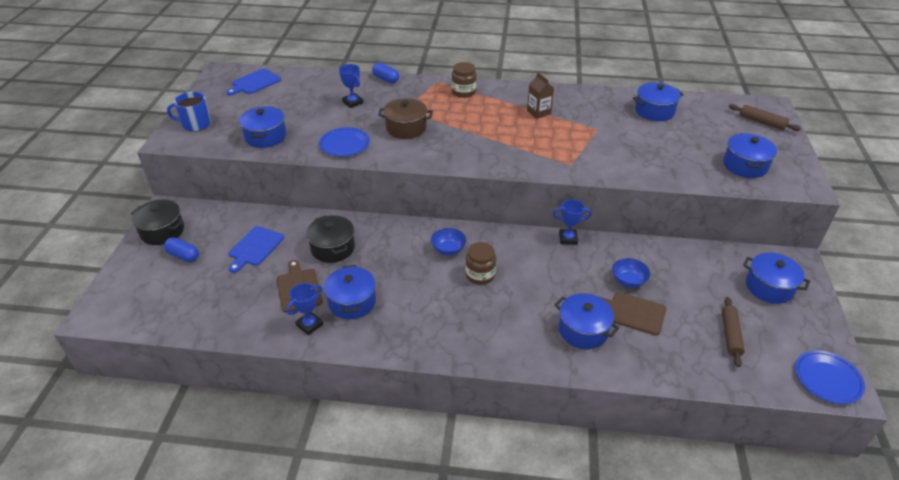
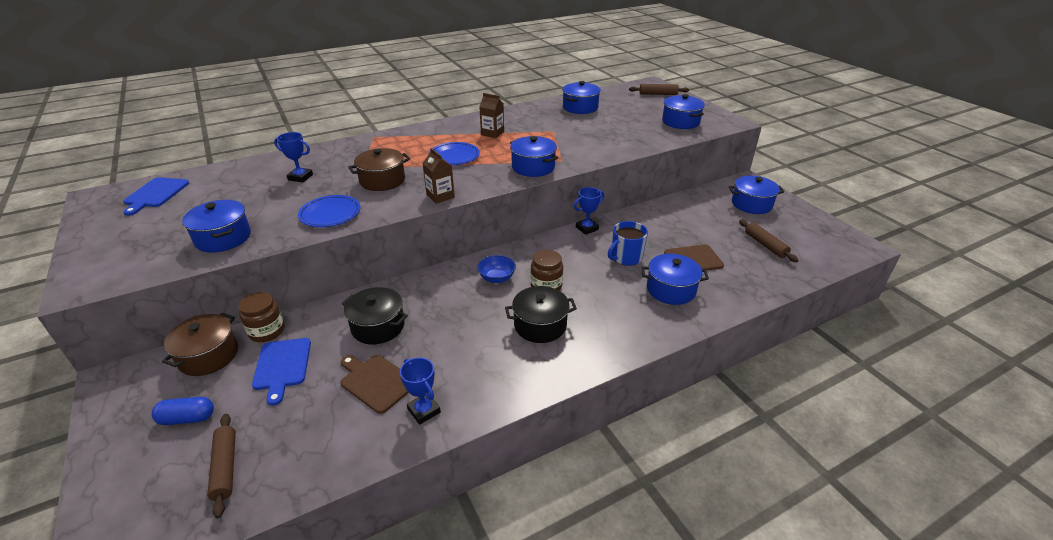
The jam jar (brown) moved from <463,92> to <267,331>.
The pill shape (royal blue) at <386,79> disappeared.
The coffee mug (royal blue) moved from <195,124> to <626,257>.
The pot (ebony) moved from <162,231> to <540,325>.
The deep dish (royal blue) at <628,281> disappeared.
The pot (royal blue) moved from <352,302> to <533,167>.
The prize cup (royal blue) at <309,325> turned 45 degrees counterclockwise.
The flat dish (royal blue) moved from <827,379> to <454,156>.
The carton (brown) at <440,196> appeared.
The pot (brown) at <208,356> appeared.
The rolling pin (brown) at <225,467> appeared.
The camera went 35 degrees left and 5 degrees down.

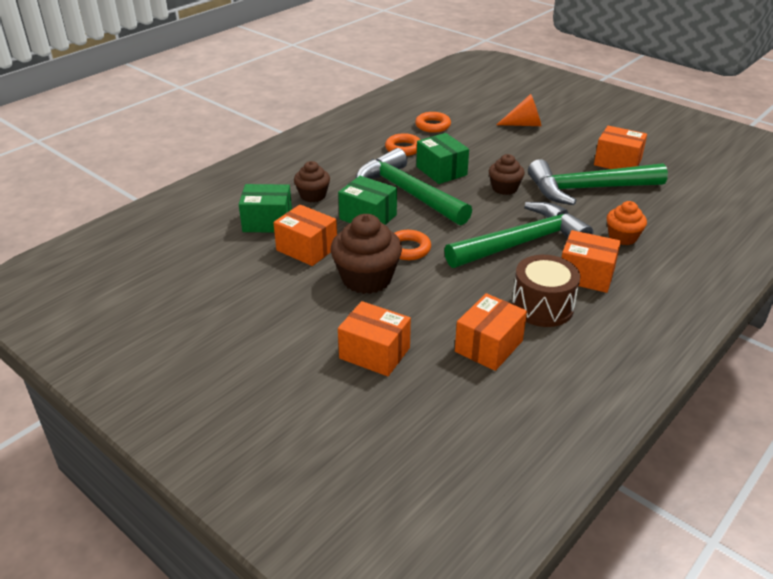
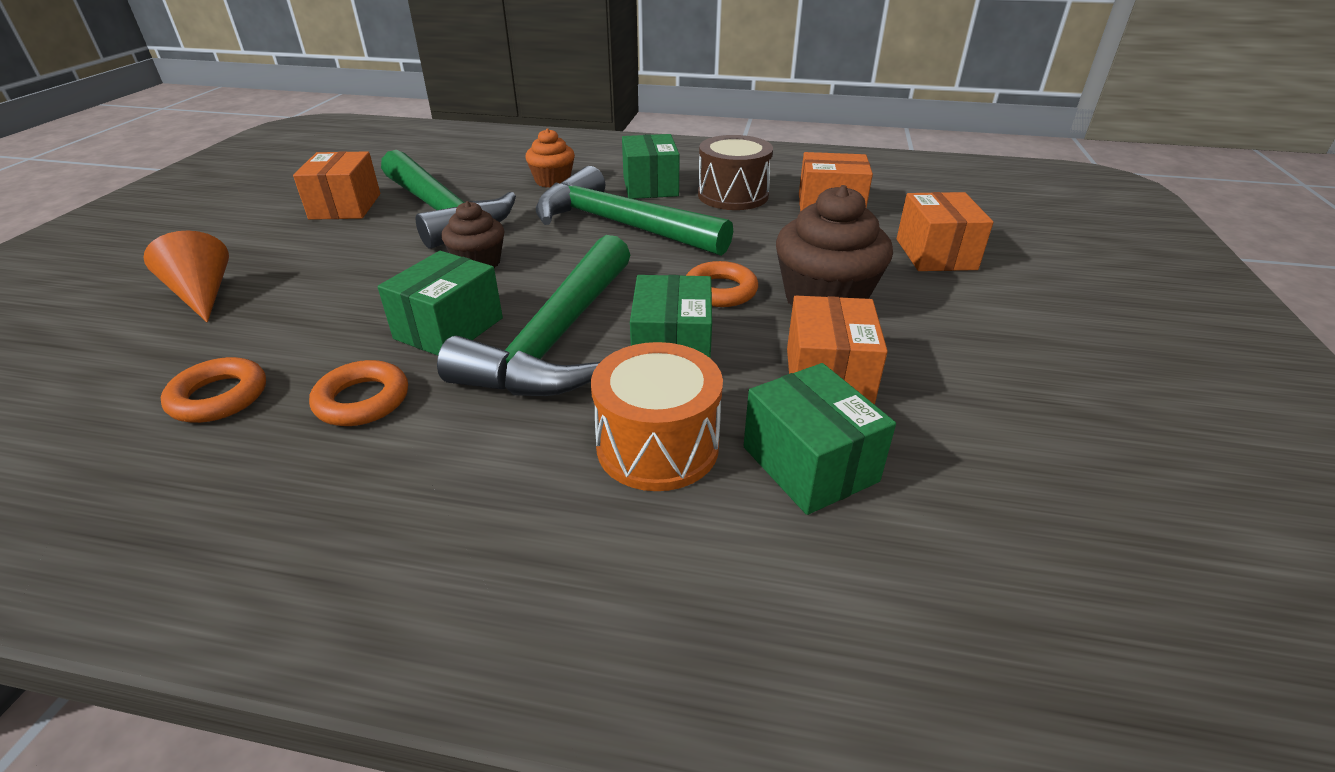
The fairy cake (brown) at <313,195> was replaced by the drum (orange-coloured) at <657,446>.
The package (orange-coloured) at <586,275> became the package (emerald) at <650,186>.
The camera went 120 degrees left and 0 degrees up.

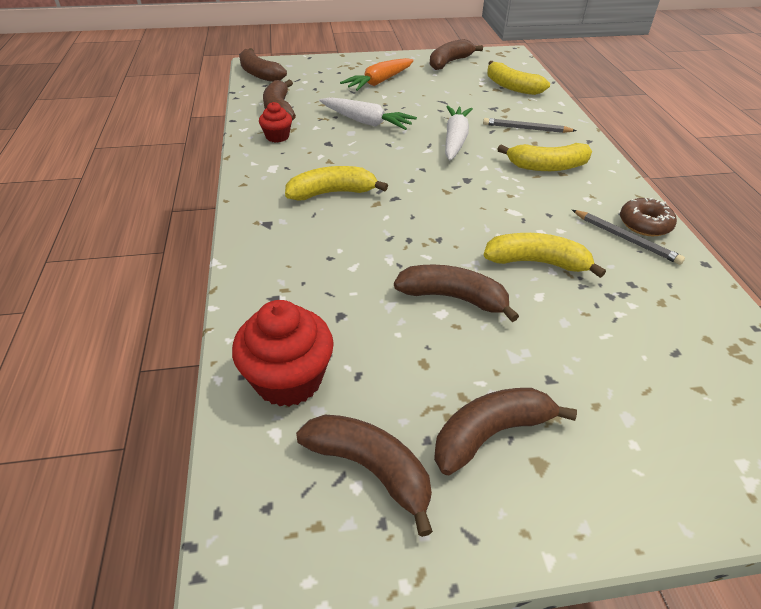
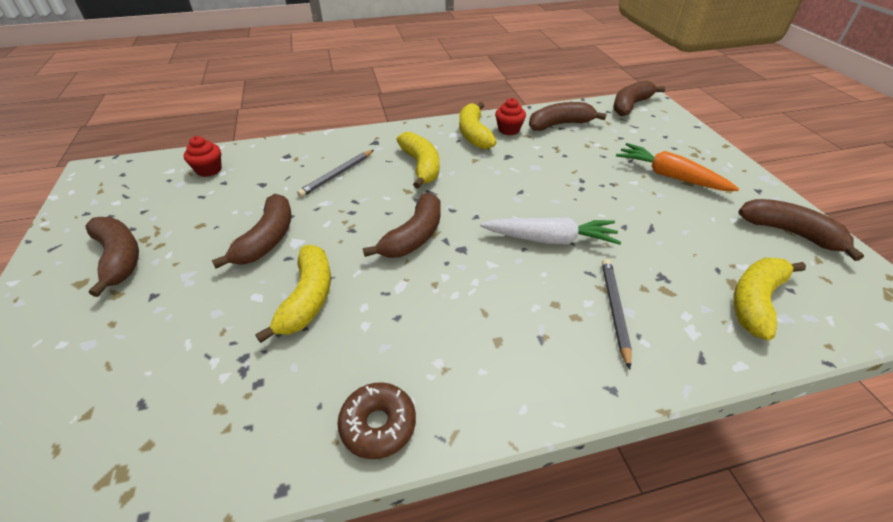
The toy carrot (white) at <366,122> disappeared.
The banana fruit (golden) moved from <547,166> to <474,134>.
The pencil (grey) moved from <626,239> to <337,175>.
The fairy cake (crimson) at <288,379> changed to 0.57 times the size.
The banana fruit (brown) moved from <370,468> to <414,236>.
The camera went 85 degrees right and 0 degrees up.

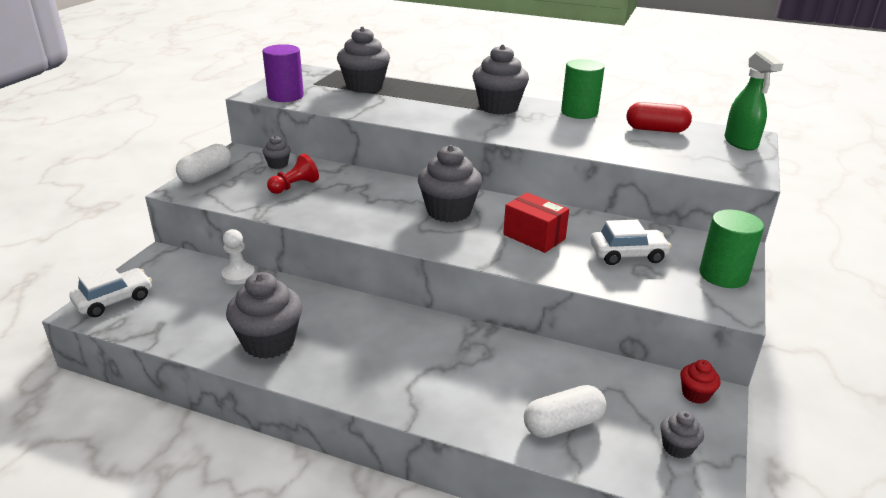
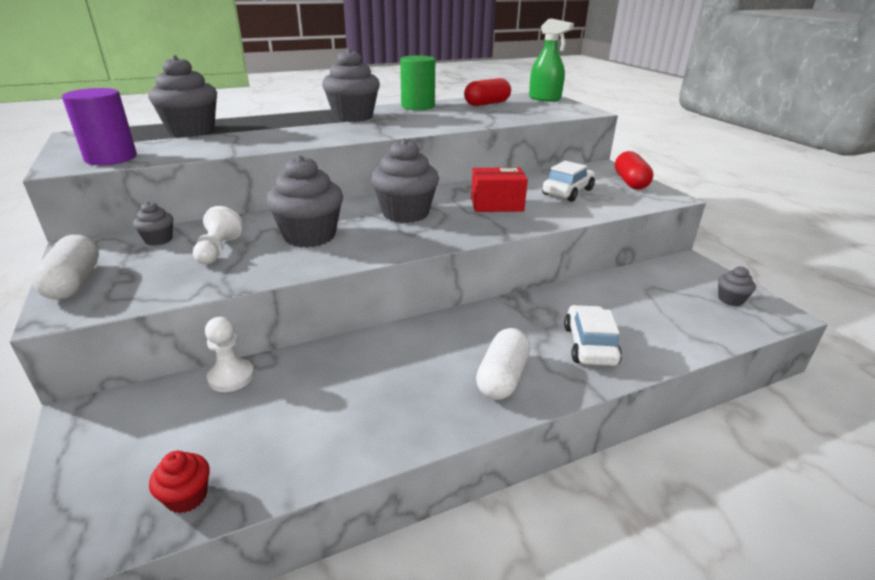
The pawn (crimson) at <294,186> became the pawn (white) at <218,250>.
The solid cylinder (emerald) at <723,275> was replaced by the pill shape (crimson) at <630,182>.
The automobile (white) moved from <114,300> to <590,345>.
The fairy cake (grey) moved from <269,342> to <309,236>.
The fairy cake (crimson) moved from <695,394> to <187,497>.
The pill shape (white) moved from <563,424> to <502,377>.
The camera went 45 degrees left and 0 degrees up.

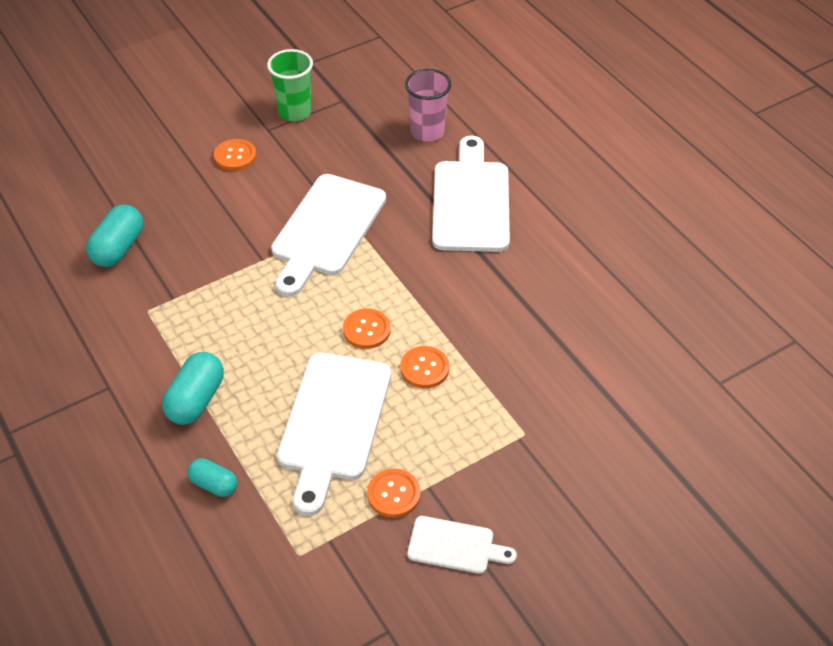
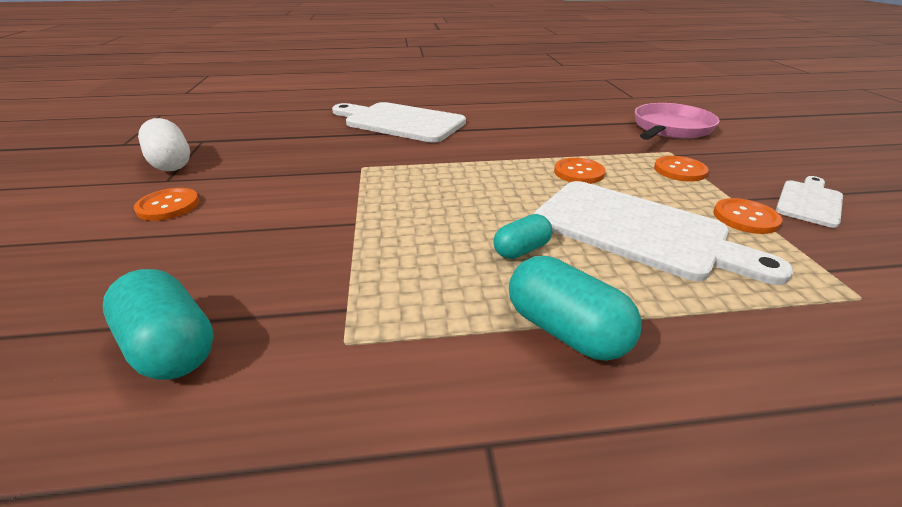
The tumbler (emerald) at <295,111> was replaced by the pill shape (white) at <171,162>.
The tumbler (rose-pink) at <427,132> disappeared.
The bread board (white) at <326,229> disappeared.
The sewing button (orange-coloured) moved from <366,330> to <679,170>.
The pill shape (teal) moved from <214,484> to <521,250>.
The frying pan (rose-pink) at <670,128> appeared.
The camera went 65 degrees left and 15 degrees down.

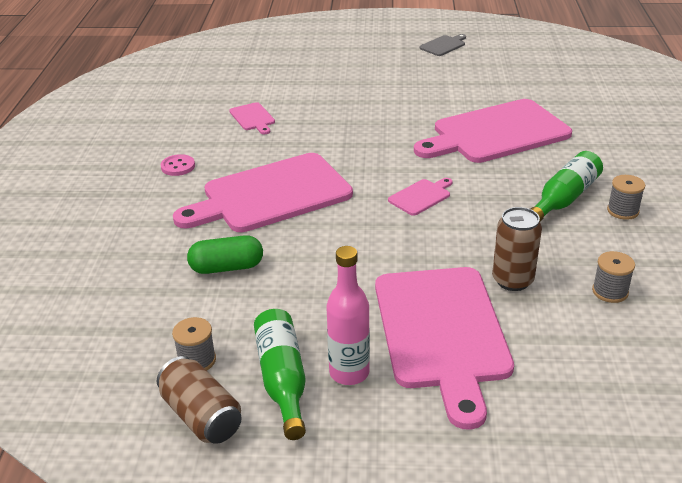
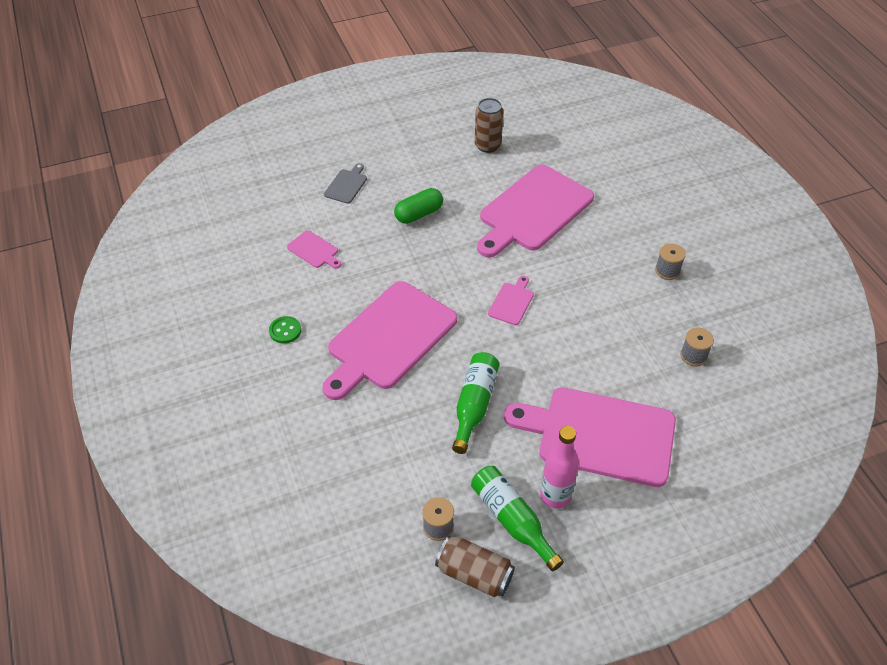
The bread board (grey) moved from <443,45> to <346,185>.
The bottle (emerald) moved from <564,198> to <474,405>.
The sewing button (rose-pink) at <178,166> became the sewing button (emerald) at <285,331>.
The tin (brown) moved from <512,280> to <487,145>.
The pill shape (emerald) moved from <227,267> to <419,214>.
The bread board (rose-pink) at <442,332> turned 135 degrees clockwise.
The camera went 25 degrees left and 15 degrees up.

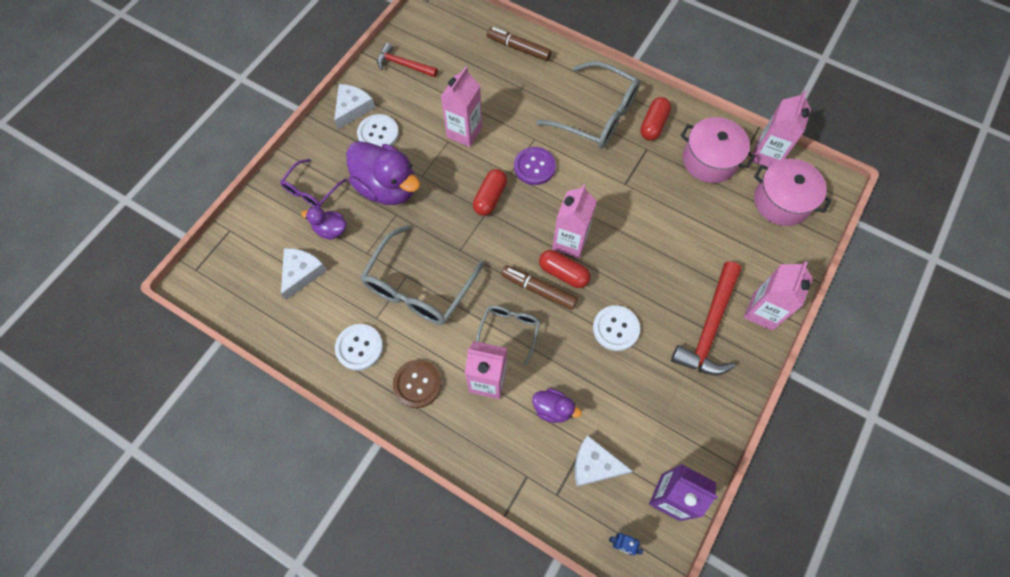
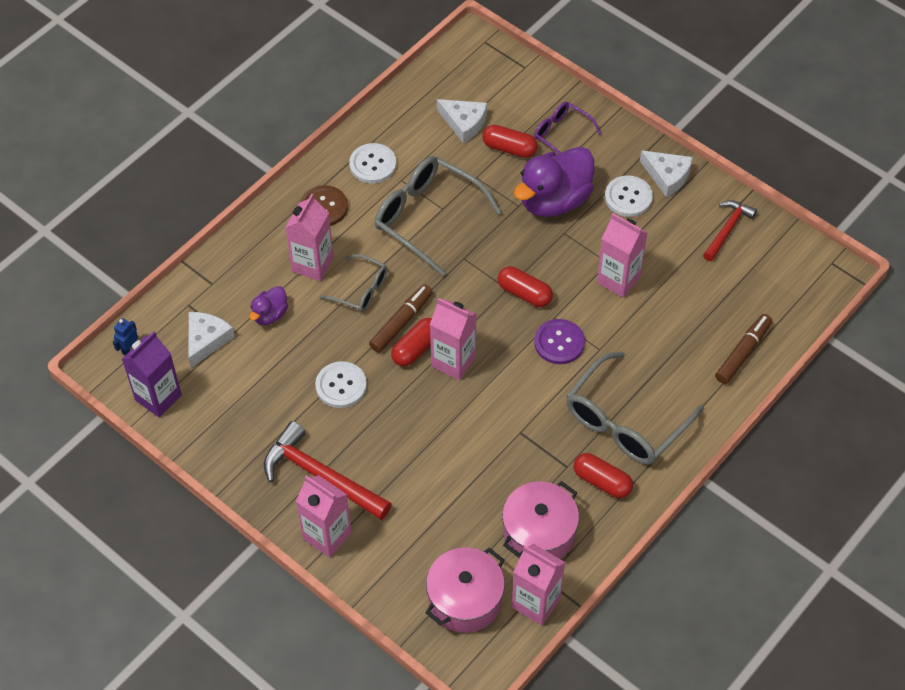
The rubber duck (royal purple) at <330,230> was replaced by the pill shape (crimson) at <509,148>.
The camera went 100 degrees right and 10 degrees down.

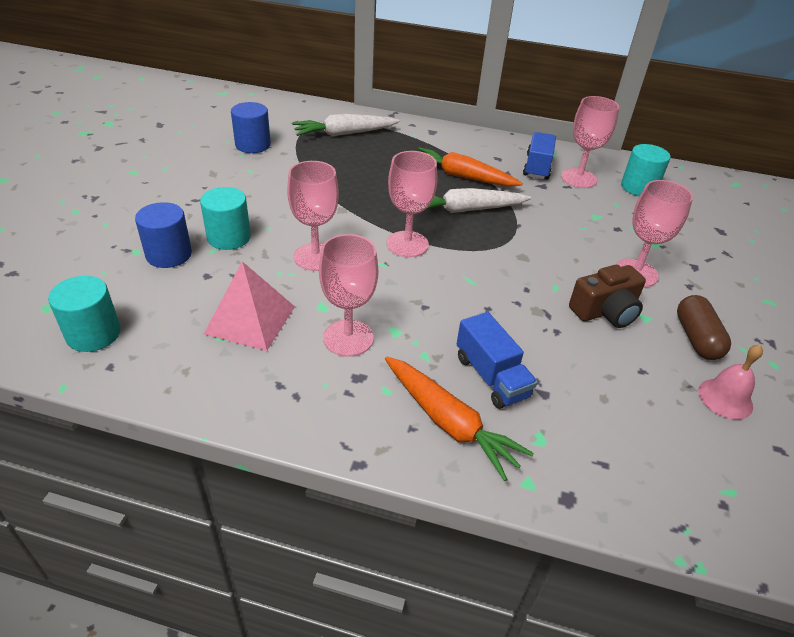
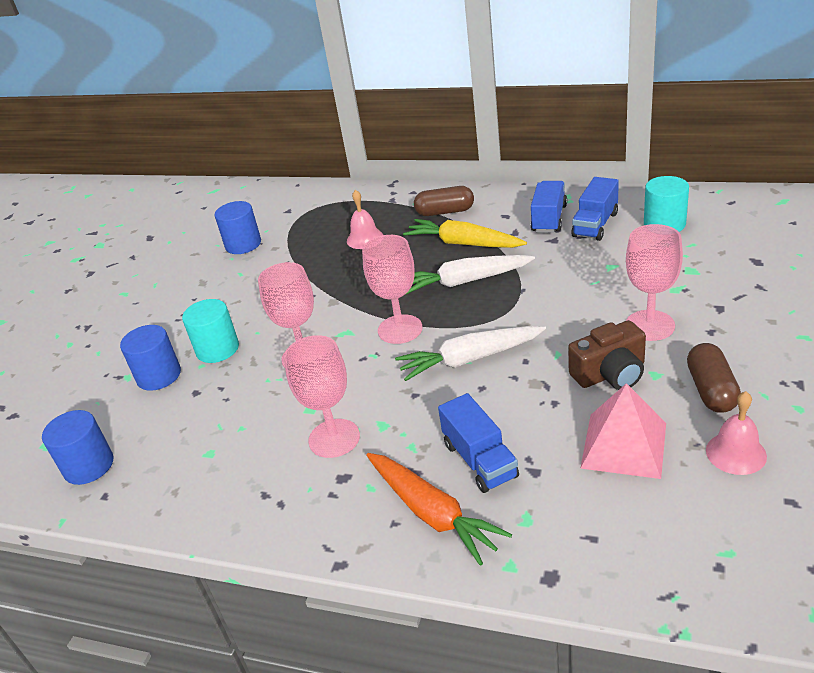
The wine glass (rose-pink) at <578,178> was replaced by the toy truck (royal blue) at <595,224>.
The toy carrot (white) moved from <344,134> to <470,359>.
The toy carrot (orange-coloured) at <462,176> became the toy carrot (golden) at <464,243>.
The solid pyramid (rose-pink) moved from <250,320> to <624,445>.
The solid cylinder (teal) at <93,334> became the solid cylinder (royal blue) at <89,466>.
The pill shape (brown) at <445,212> appeared.
The hand bell (rose-pink) at <365,238> appeared.
The camera went 10 degrees right and 5 degrees down.

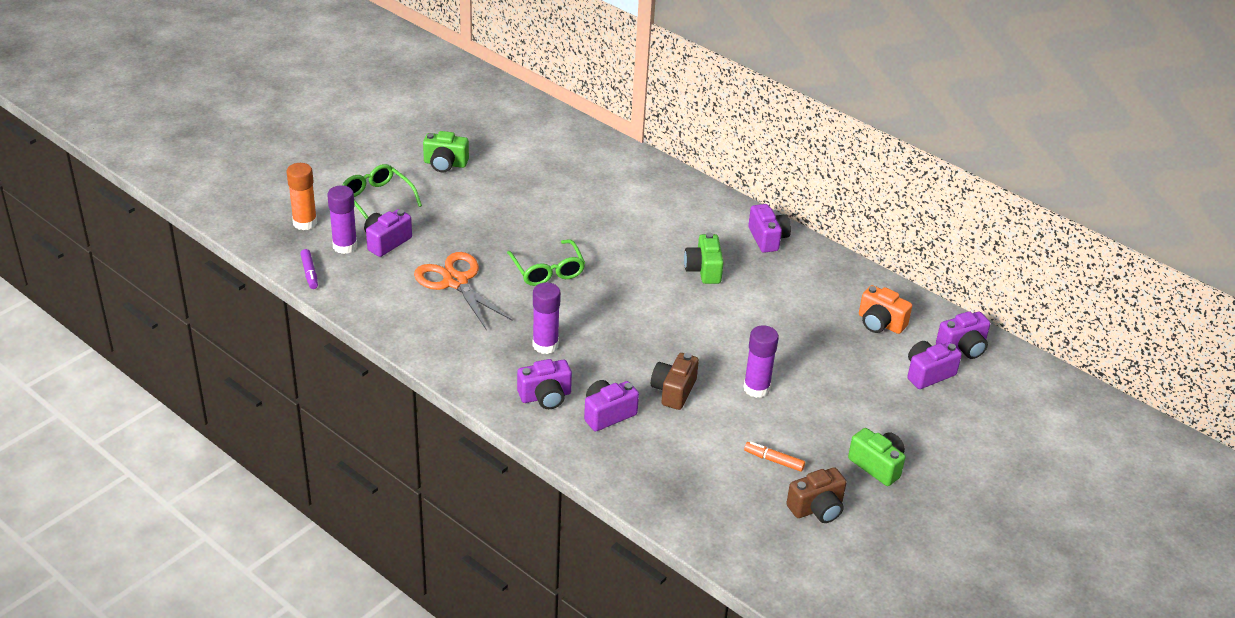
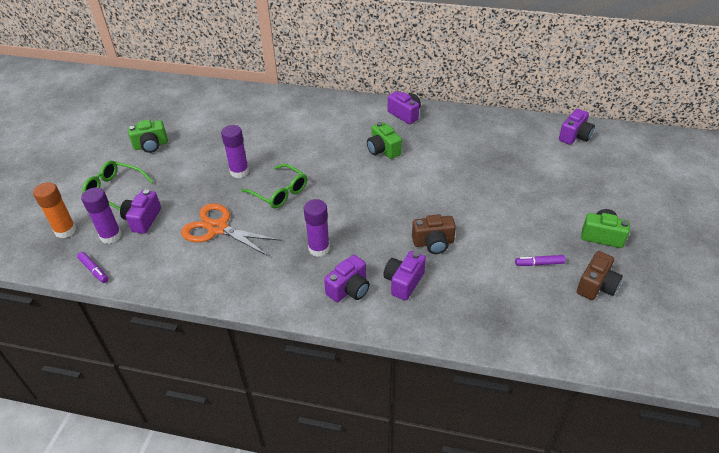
The compact camera (orange-coloured) at <880,323> disappeared.
The glue stick (royal purple) moved from <756,388> to <239,172>.
The compact camera (royal purple) at <928,374> disappeared.
The compact camera (brown) at <673,391> turned 90 degrees counterclockwise.
The felt pen (orange-coloured) at <773,460> became the felt pen (royal purple) at <539,263>.
The camera went 25 degrees left and 5 degrees up.

